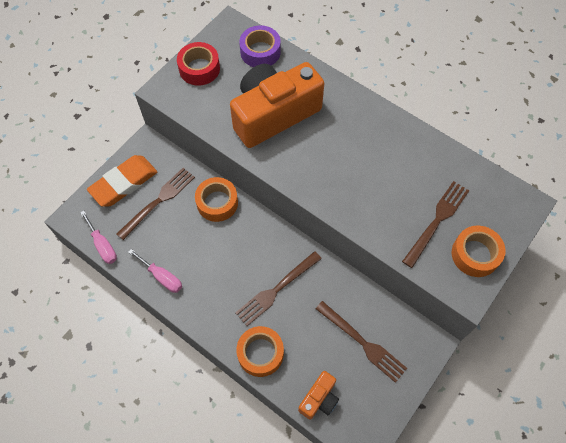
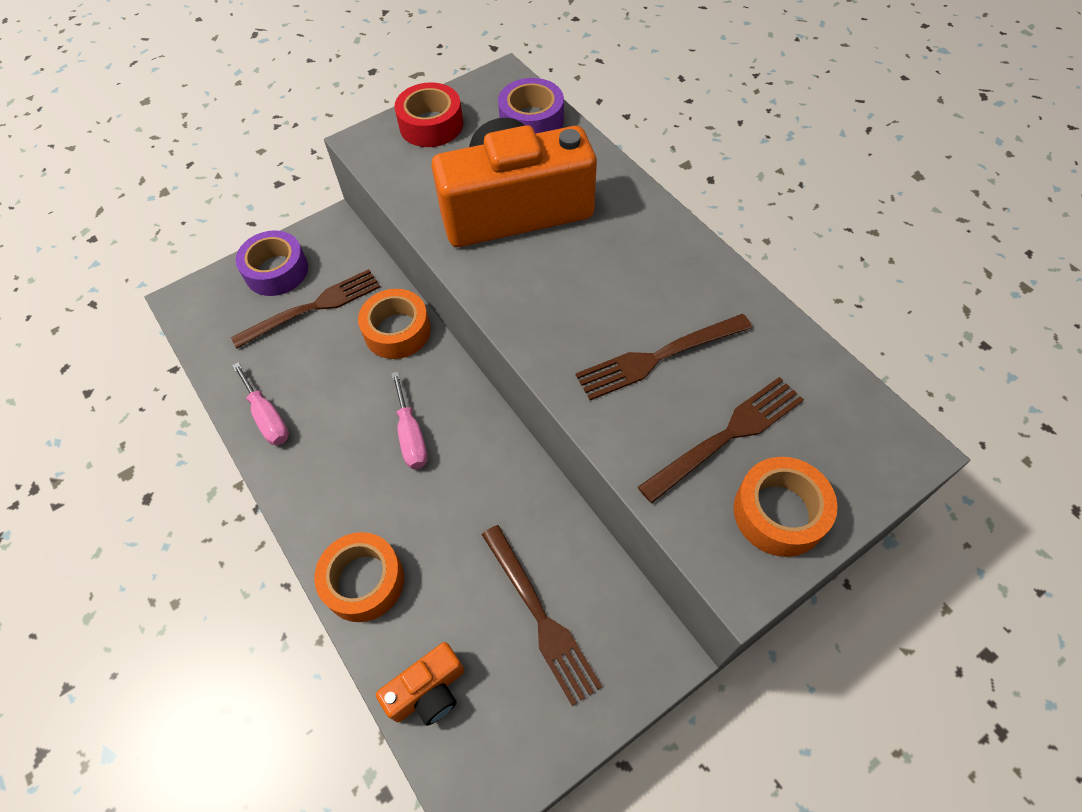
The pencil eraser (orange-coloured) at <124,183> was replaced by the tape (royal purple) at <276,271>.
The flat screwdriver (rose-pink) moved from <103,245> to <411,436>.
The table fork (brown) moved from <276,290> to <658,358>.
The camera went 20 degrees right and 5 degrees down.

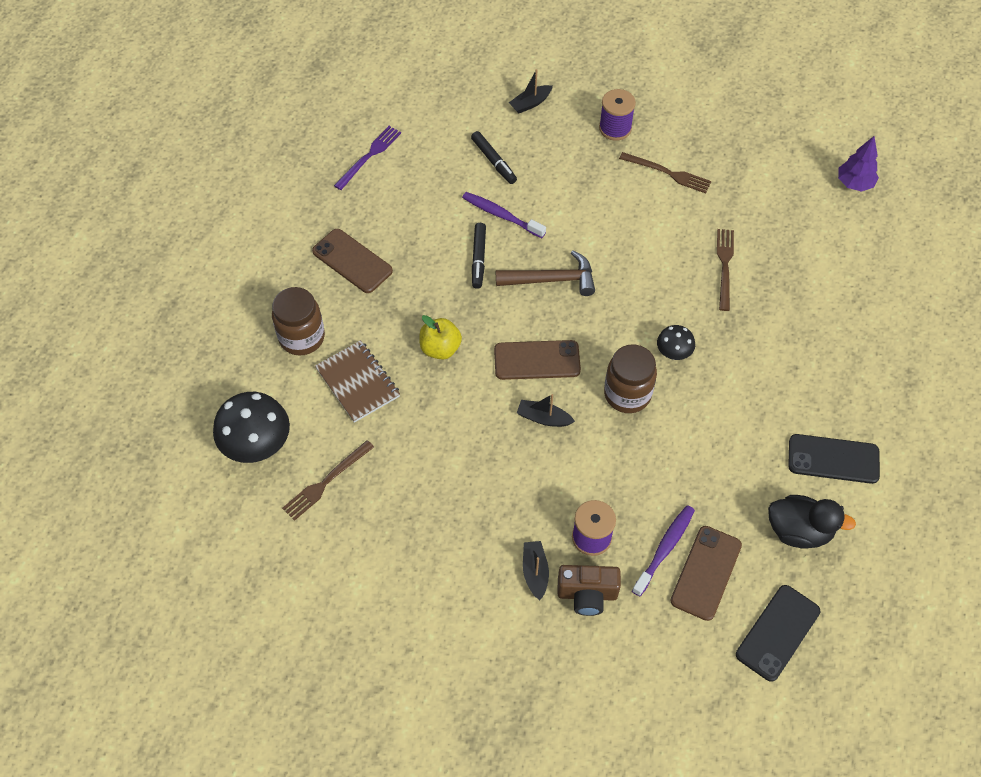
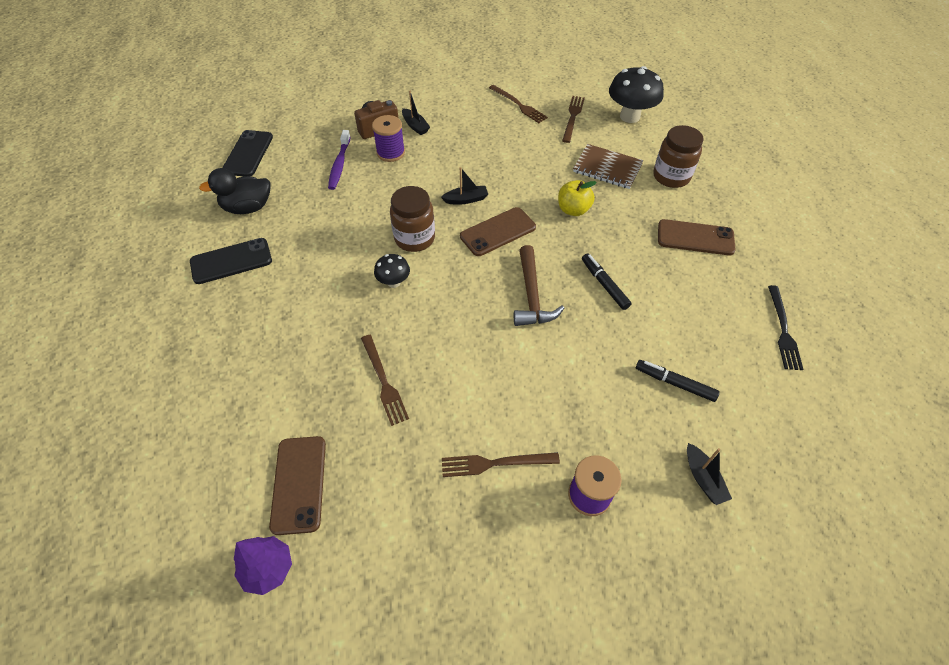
The sailboat (ebony) at <530,103> turned 135 degrees clockwise.
The table fork (royal purple) at <369,156> became the table fork (ebony) at <783,330>.
The tooth brush (royal purple) at <501,215> disappeared.
The hammer (brown) at <551,279> turned 60 degrees counterclockwise.
The phone (brown) moved from <706,573> to <299,484>.
The table fork (brown) at <518,105> appeared.
The camera went 150 degrees right and 5 degrees down.

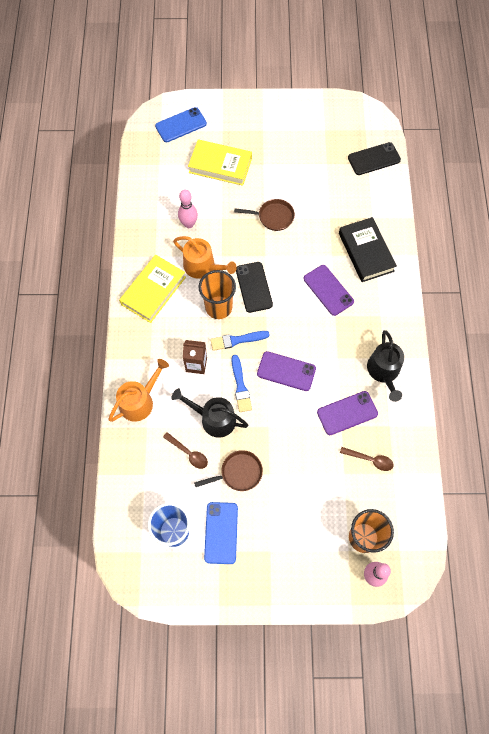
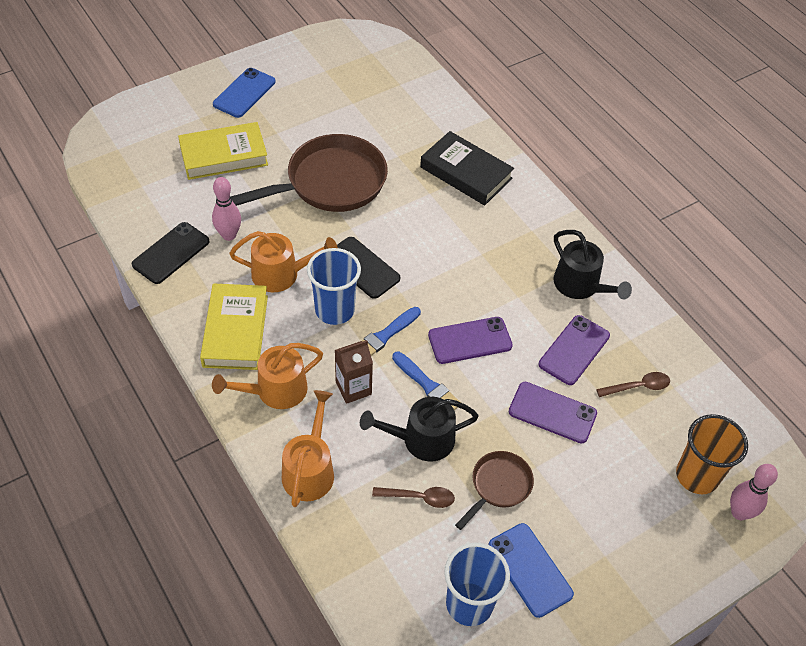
The phone (royal blue) moved from <181,125> to <244,93>.
The phone (ebony) moved from <374,159> to <171,253>.
The frying pan (brown) at <273,217> changed to 1.98 times the size.
The phone (royal purple) moved from <328,290> to <552,413>.
The tumbler (orange-coloured) at <218,307> became the tumbler (royal blue) at <334,310>.
The watering can (orange-coloured) at <275,390> appeared.
The camera went 35 degrees left and 15 degrees down.

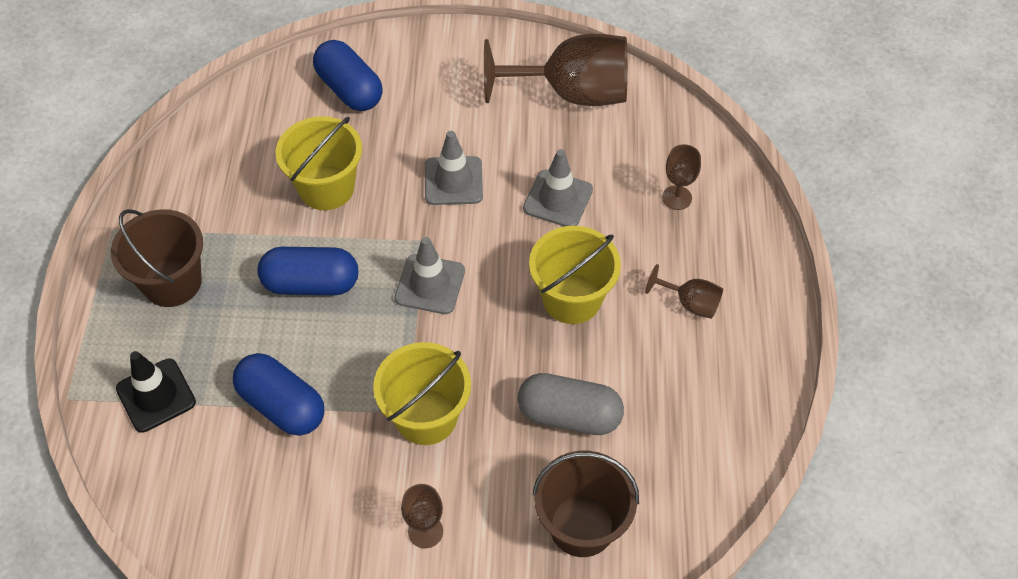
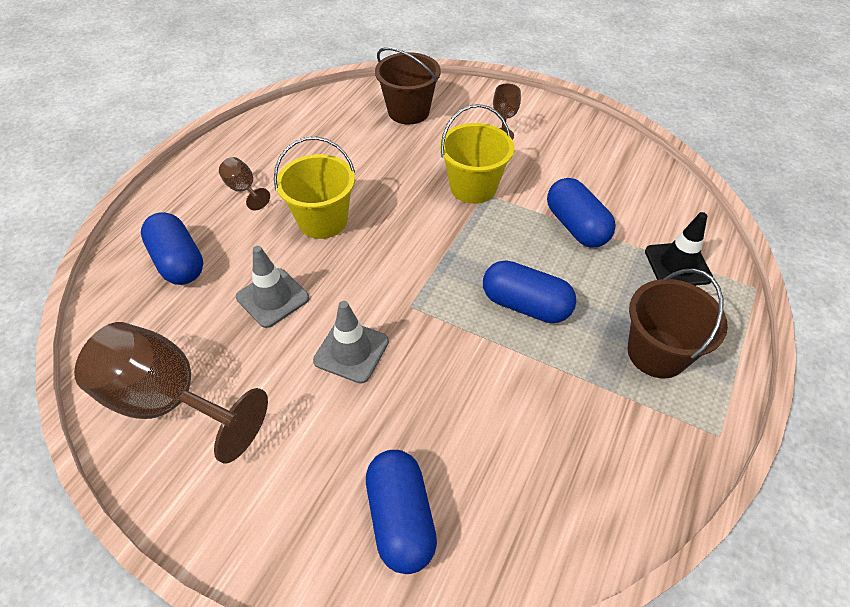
The pail (golden) at <326,188> disappeared.
The wine glass (brown) at <677,198> was replaced by the pill shape (royal blue) at <178,262>.
The safety cone (grey) at <430,284> disappeared.
The pill shape (grey) at <569,415> disappeared.
The camera went 155 degrees left and 5 degrees down.

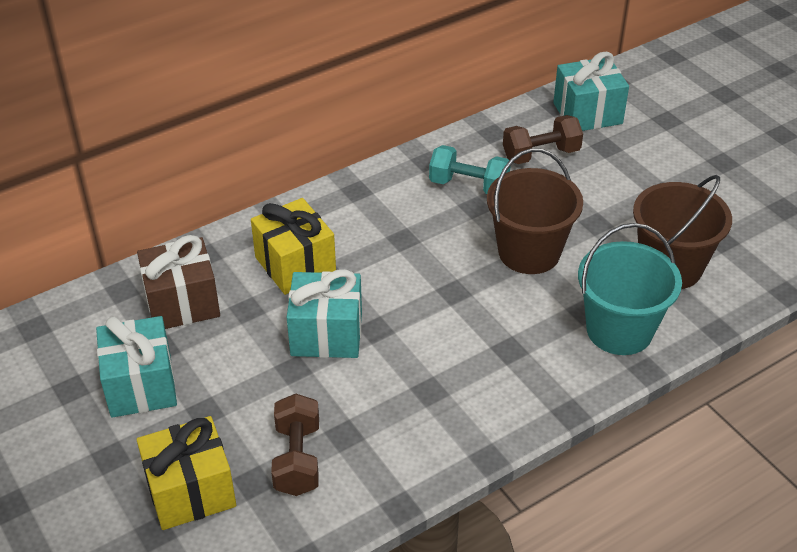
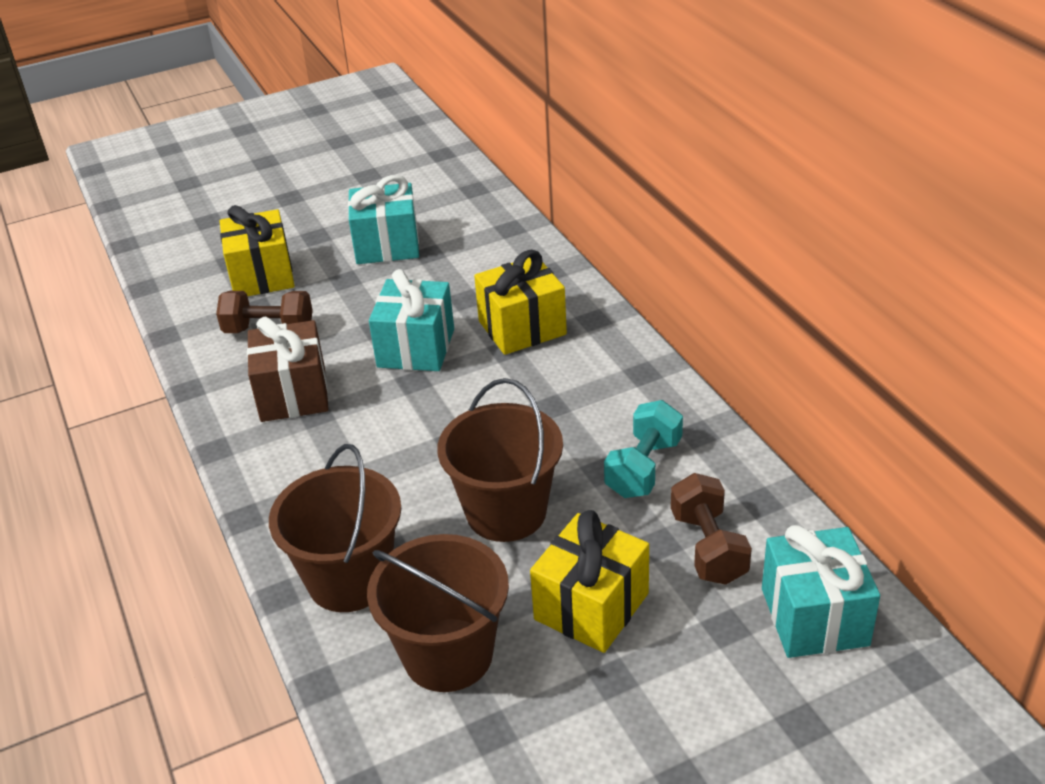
The pail (teal) at <619,330> became the pail (brown) at <349,579>.
The present (brown) moved from <182,303> to <293,394>.
The present (golden) at <591,606> appeared.
The camera went 100 degrees right and 5 degrees down.

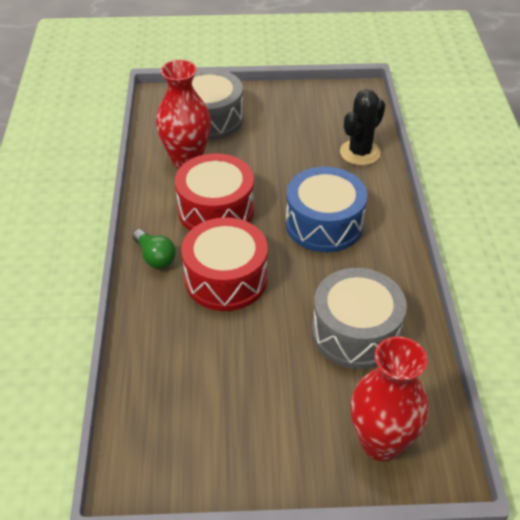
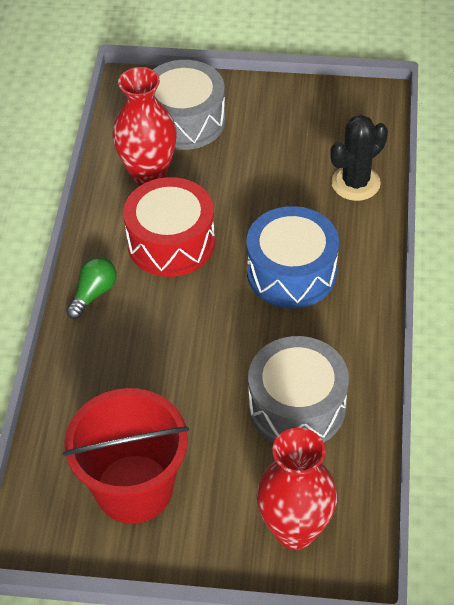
The drum (crimson) at <226,278> disappeared.
The lightbulb (emerald) at <155,257> turned 120 degrees counterclockwise.
The pail (crimson) at <134,489> appeared.
The camera went 10 degrees right and 5 degrees up.

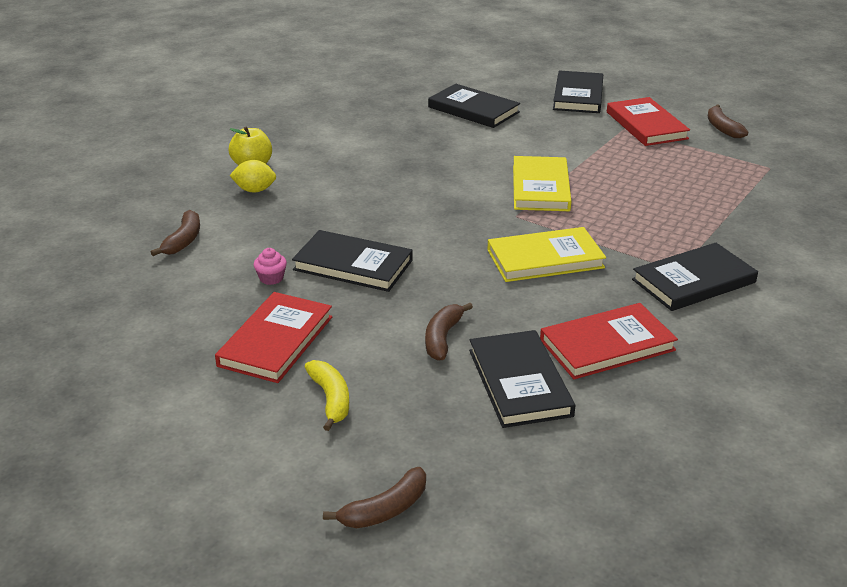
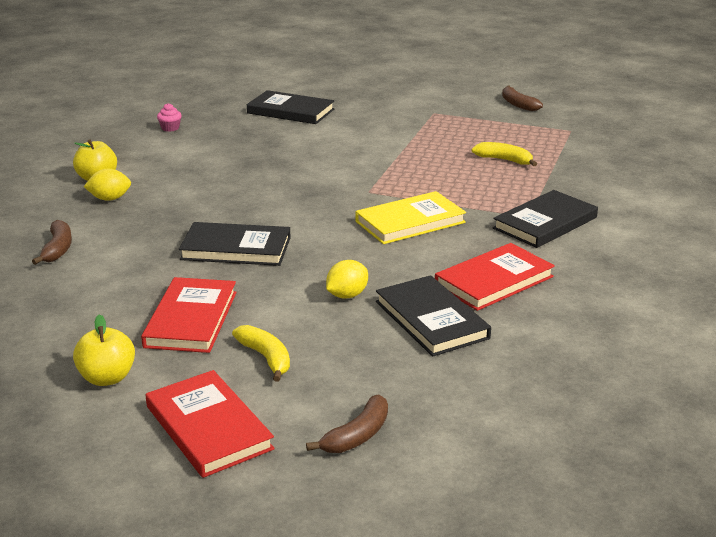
The book (ebony) at <578,96> disappeared.
The book (crimson) moved from <646,125> to <208,427>.
The book (golden) at <540,188> disappeared.
The fairy cake (rose-pink) moved from <271,278> to <170,128>.
The banana fruit (brown) at <442,338> was replaced by the citrus fruit (golden) at <347,295>.
The banana fruit (golden) at <504,160> appeared.
The apple (golden) at <107,378> appeared.
The camera went 15 degrees left and 5 degrees down.

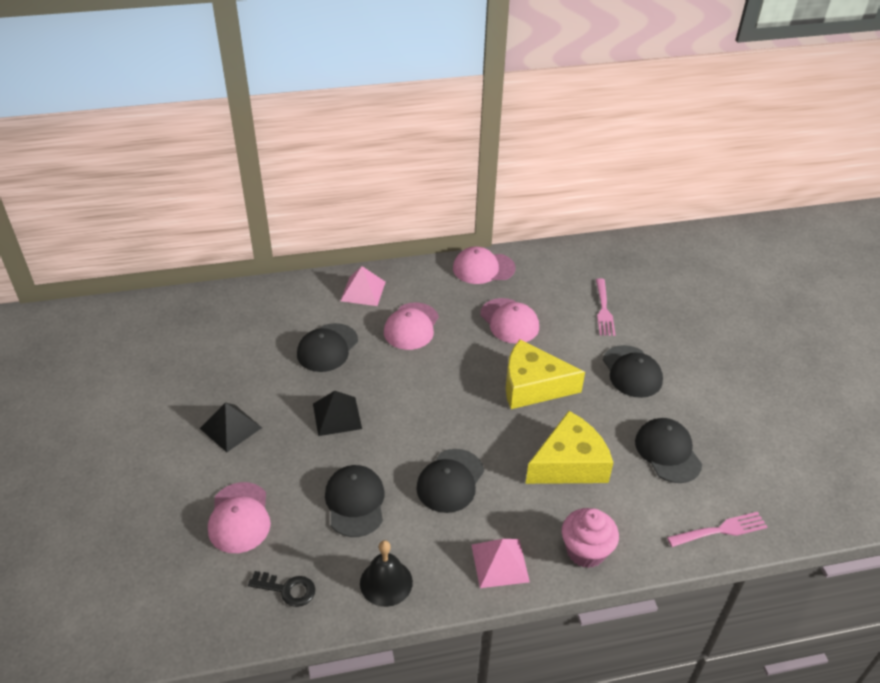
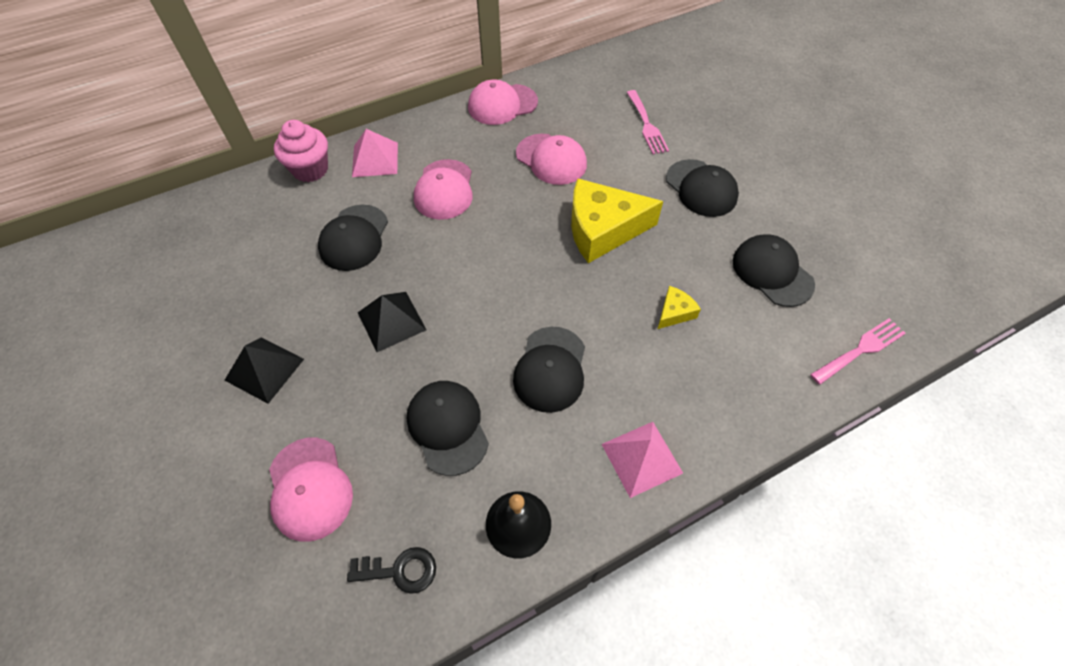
The cheese (golden) at <569,463> changed to 0.45 times the size.
The fairy cake (rose-pink) moved from <585,551> to <310,169>.
The camera went 15 degrees left and 15 degrees up.

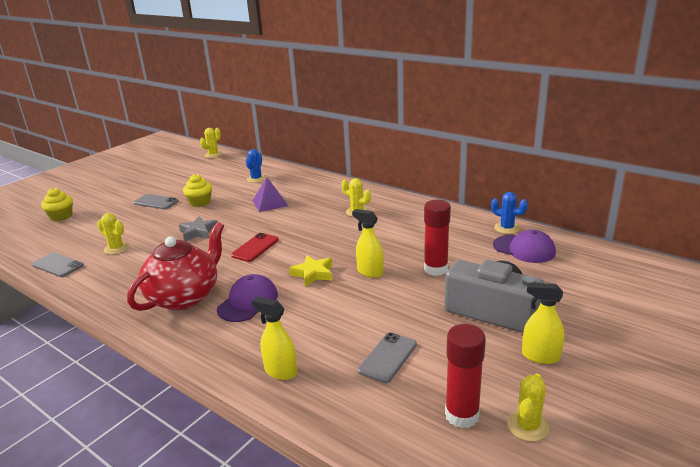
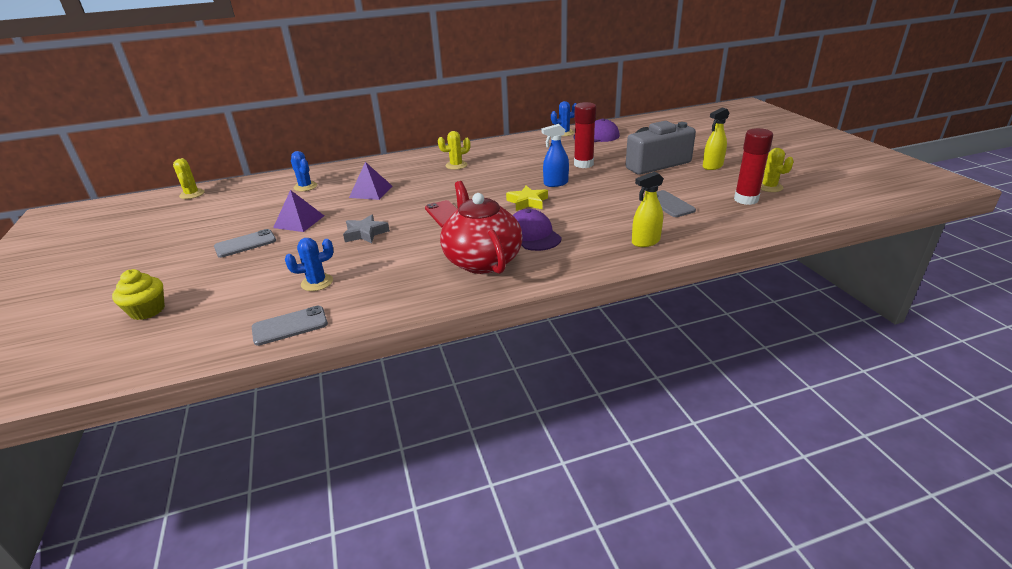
The fairy cake (golden) at <200,202> was replaced by the solid pyramid (royal purple) at <299,221>.
The sprayer (golden) at <370,272> became the sprayer (royal blue) at <555,183>.
The cactus (golden) at <116,248> became the cactus (royal blue) at <317,282>.
The camera went 55 degrees left and 5 degrees up.

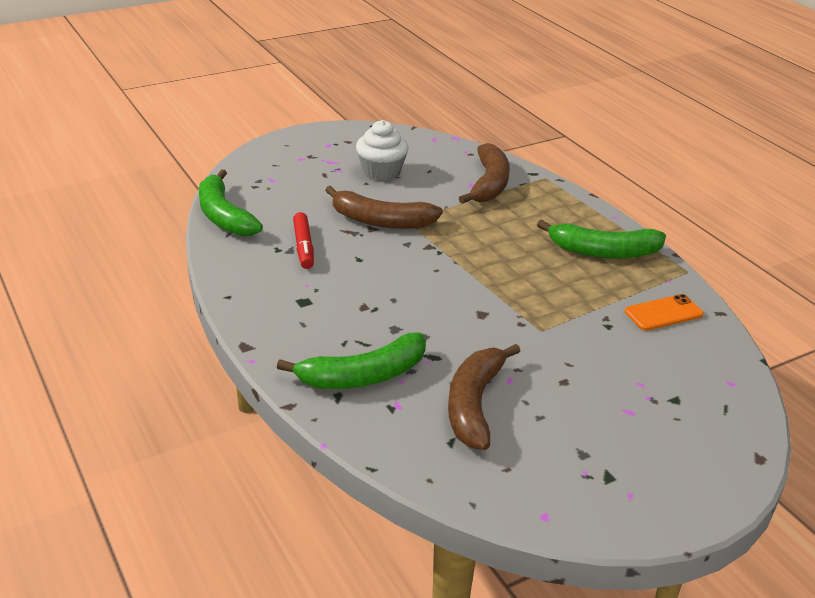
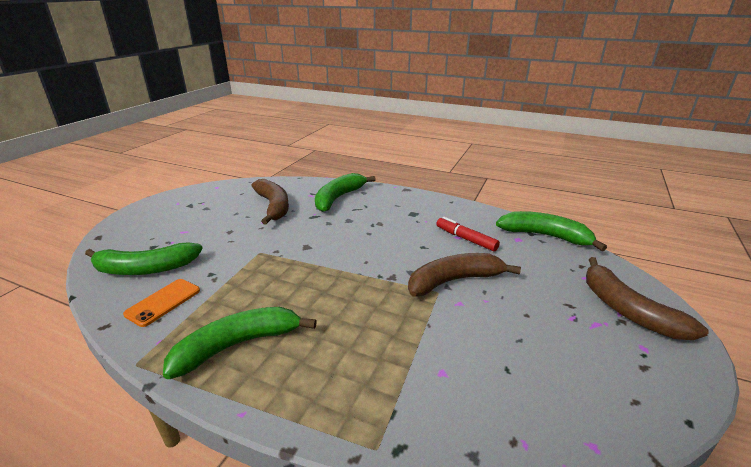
The fairy cake (white) at <381,172> disappeared.
The banana fruit (brown) moved from <489,184> to <627,310>.
The banana fruit (emerald) at <145,269> appeared.
The camera went 145 degrees right and 5 degrees down.

